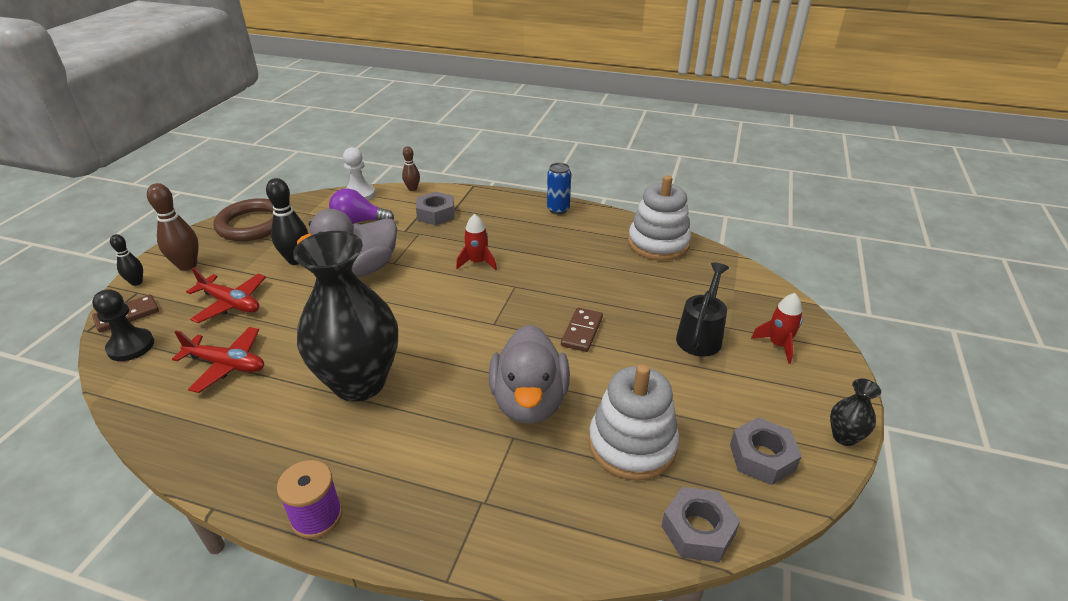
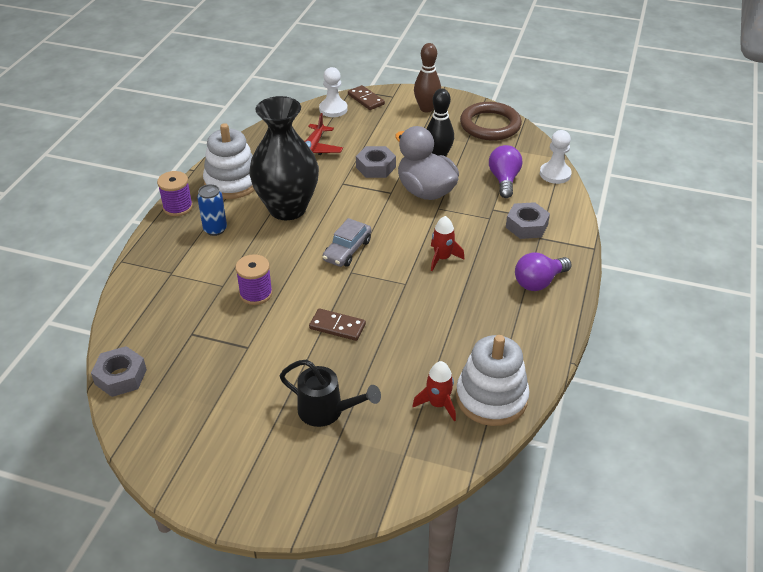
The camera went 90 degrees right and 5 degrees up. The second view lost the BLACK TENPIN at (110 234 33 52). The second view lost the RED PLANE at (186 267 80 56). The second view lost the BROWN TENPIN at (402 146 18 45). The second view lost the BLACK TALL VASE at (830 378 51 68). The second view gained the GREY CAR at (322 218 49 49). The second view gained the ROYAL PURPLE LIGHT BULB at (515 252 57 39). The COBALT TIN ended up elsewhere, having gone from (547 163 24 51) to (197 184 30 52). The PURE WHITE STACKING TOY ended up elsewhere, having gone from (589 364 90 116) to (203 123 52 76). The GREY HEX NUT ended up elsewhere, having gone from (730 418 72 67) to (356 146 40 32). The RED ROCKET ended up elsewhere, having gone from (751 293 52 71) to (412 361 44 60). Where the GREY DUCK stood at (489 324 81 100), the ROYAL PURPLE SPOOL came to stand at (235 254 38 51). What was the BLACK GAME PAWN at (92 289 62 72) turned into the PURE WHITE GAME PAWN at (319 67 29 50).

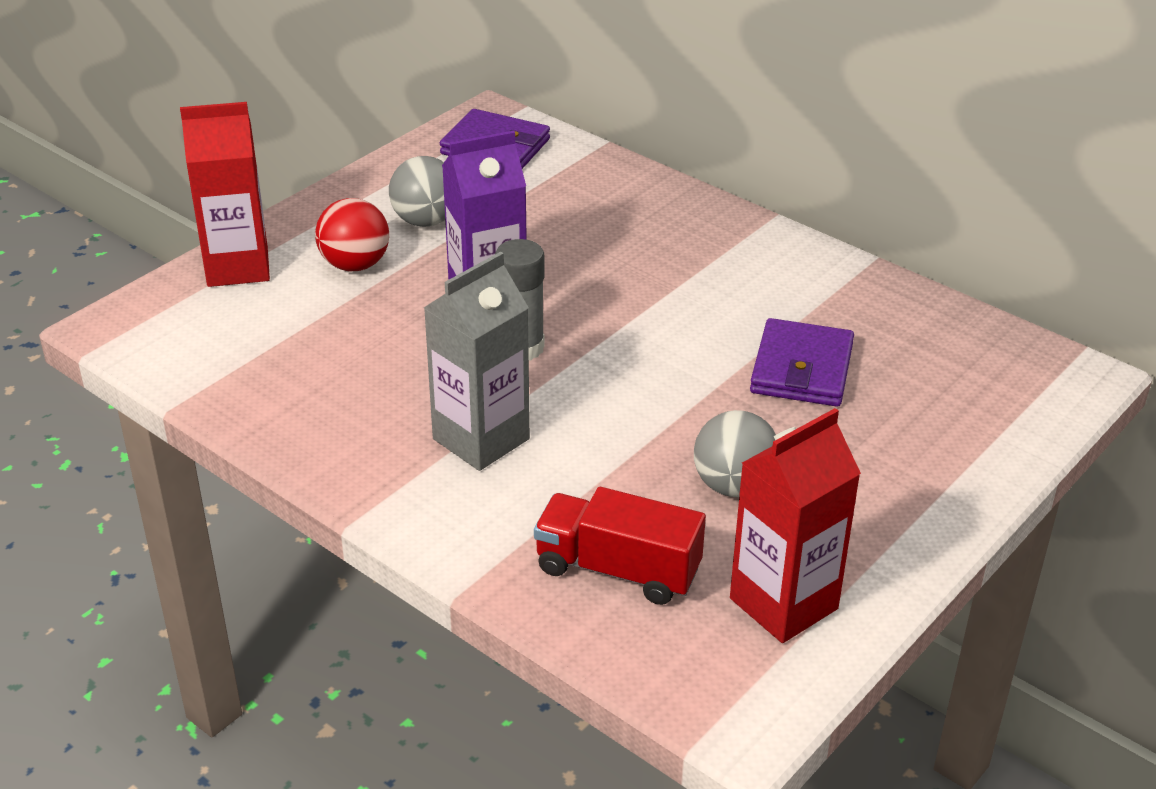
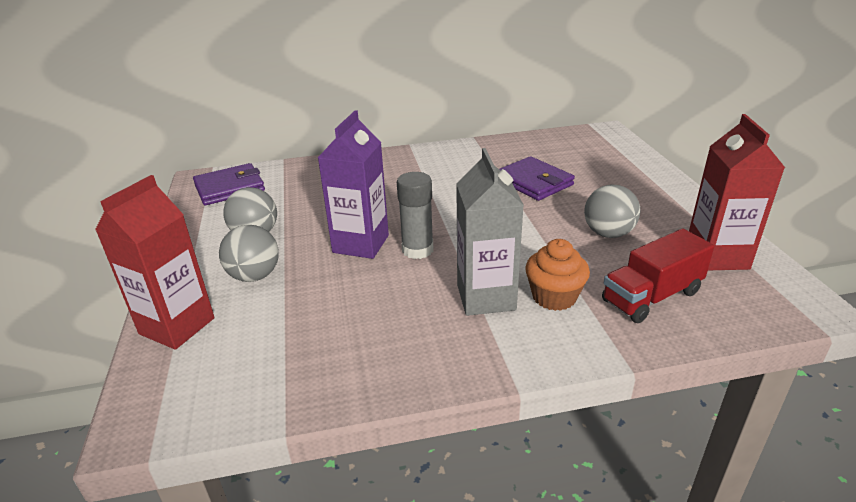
The camera went 50 degrees left and 5 degrees down. The second view gained the ORANGE-COLOURED CUPCAKE at (525 239 65 72). What was the RED BALL at (315 198 74 73) turned into the GREY BALL at (219 225 60 57).

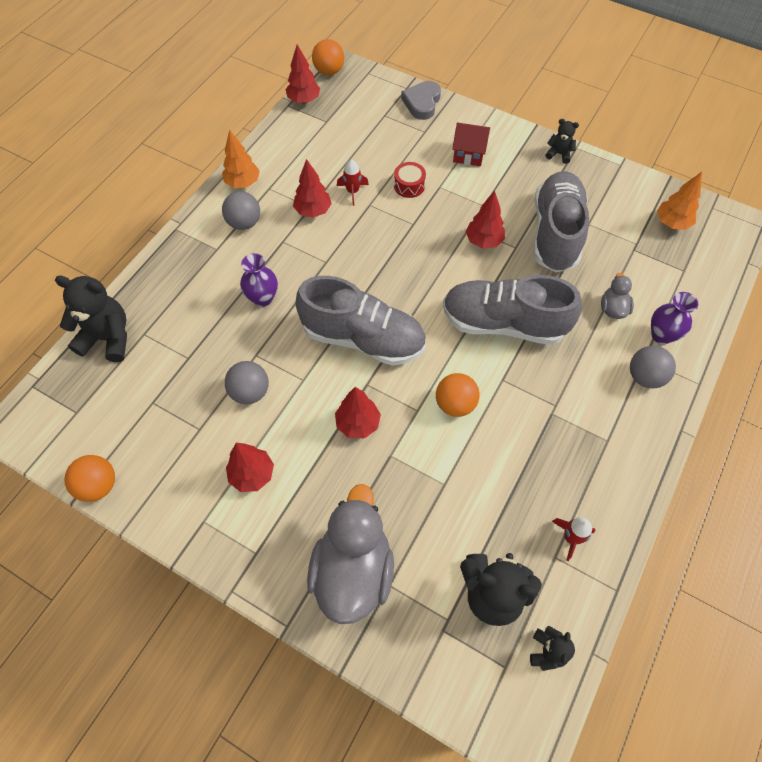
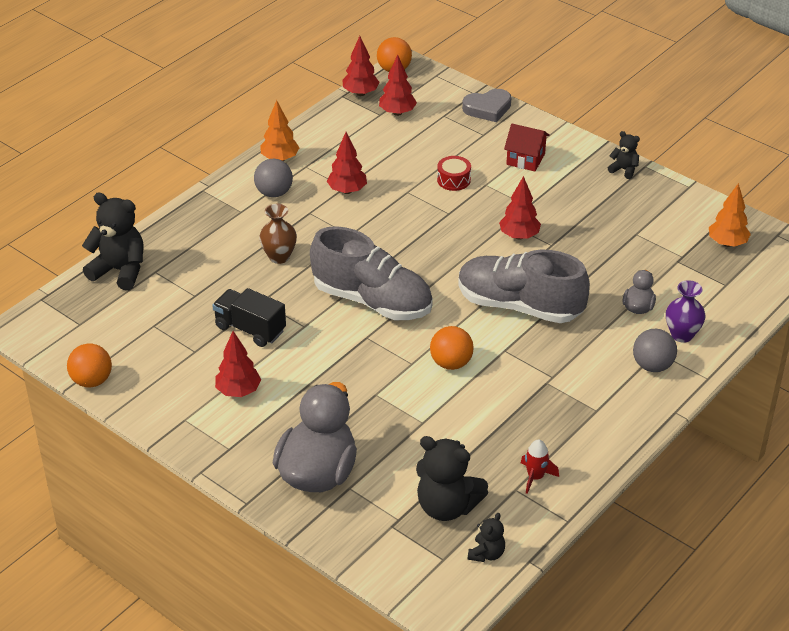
The camera went 10 degrees right and 20 degrees down. The second view lost the RED ROCKET at (337 160 32 46). The second view lost the GREY LACE-UP SHOE at (534 171 55 101). The RED FIR TREE ended up elsewhere, having gone from (335 387 46 51) to (379 55 38 61). Where the GREY BALL stood at (225 361 44 43), the BLACK LORRY came to stand at (212 288 74 59). What was the ROYAL PURPLE TALL VASE at (240 253 38 54) turned into the BROWN TALL VASE at (259 204 38 60). The GREY HEART at (401 81 40 39) ended up facing another way, 135 degrees counterclockwise from before.

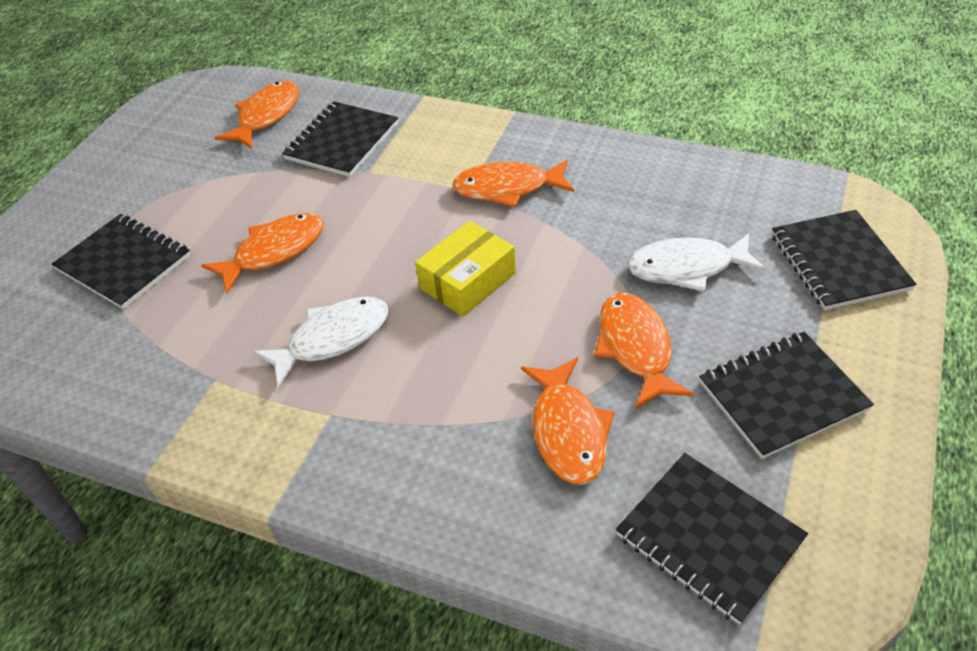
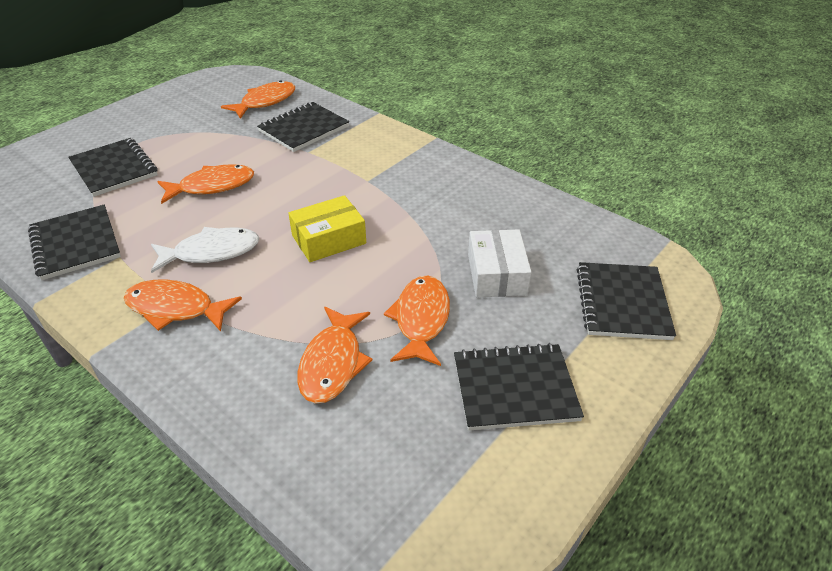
The camera went 15 degrees right and 5 degrees down. The ORANGE-COLOURED TOY FISH ended up elsewhere, having gone from (452 160 122 47) to (124 279 118 52). The BLACK EXERCISE BOOK ended up elsewhere, having gone from (616 453 192 172) to (28 205 93 75). Where the PURE WHITE TOY FISH stood at (627 233 139 59), the PURE WHITE PACKAGE came to stand at (468 229 63 68).

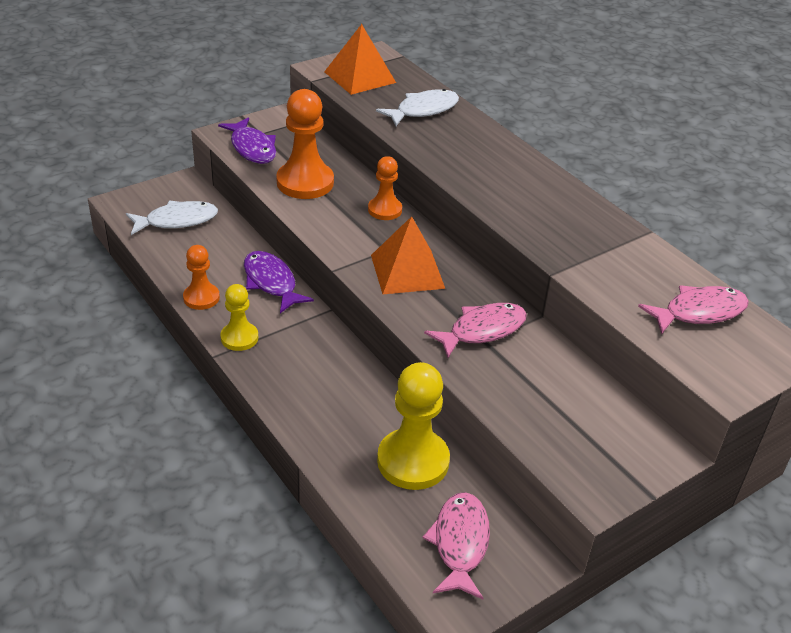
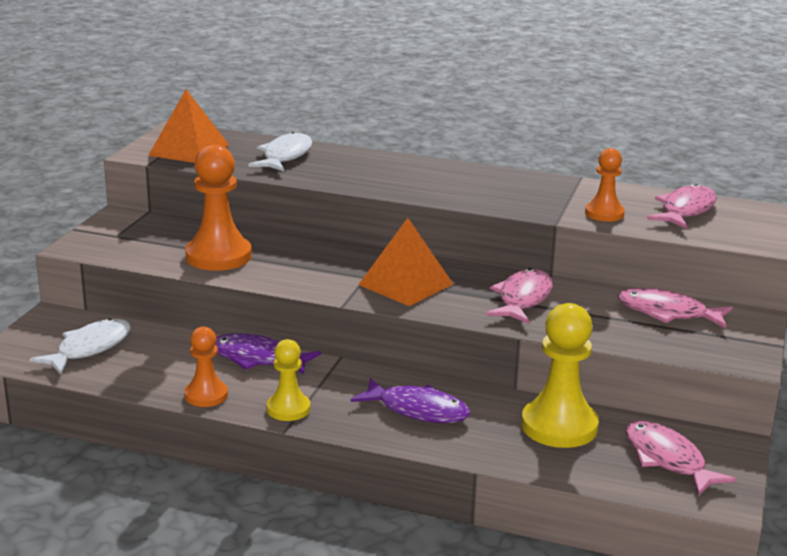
The camera went 35 degrees left and 15 degrees down. The second view gained the ROSY TOY FISH at (617 288 116 40). The ROYAL PURPLE TOY FISH ended up elsewhere, having gone from (218 117 58 47) to (350 378 120 45). The ORANGE-COLOURED GAME PAWN ended up elsewhere, having gone from (368 156 34 64) to (585 148 40 74).

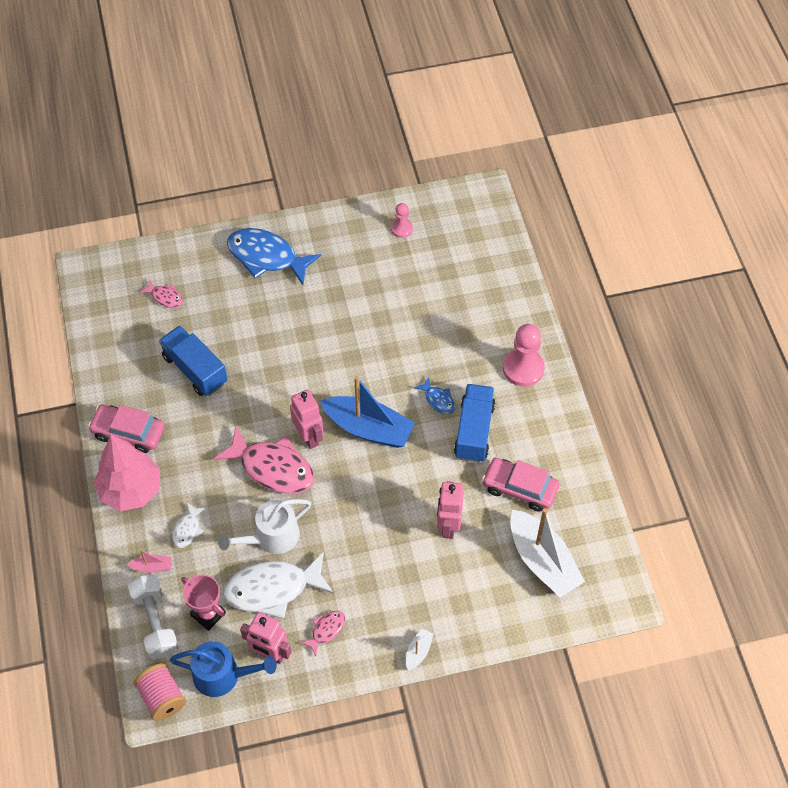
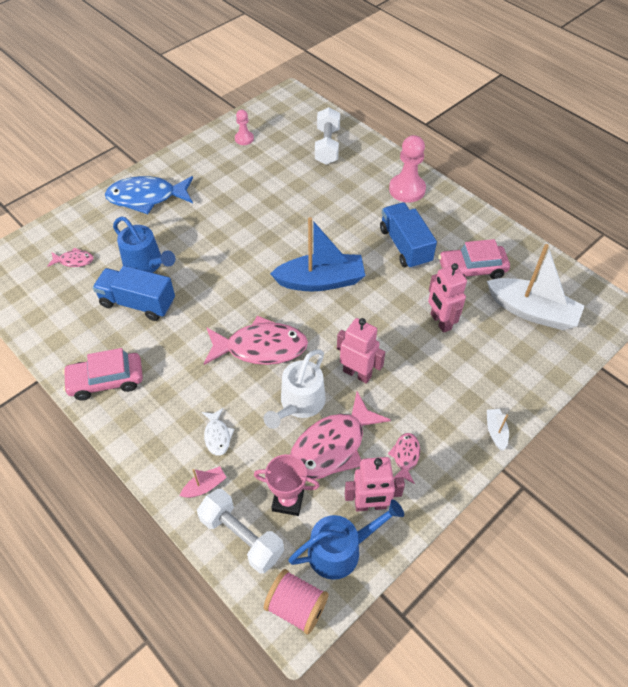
The camera went 30 degrees left and 5 degrees down. The second view lost the ROSY FIR TREE at (94 435 66 76). The second view lost the COBALT TOY FISH at (414 377 41 37). The second view gained the COBALT SPRINKLING CAN at (113 217 62 56). The second view gained the PURE WHITE DUMBBELL at (315 107 25 58). The ROSY ROBOT FIGURE ended up elsewhere, having gone from (290 389 33 60) to (337 318 48 66). What was the PURE WHITE TOY FISH at (223 552 111 67) turned into the ROSY TOY FISH at (290 391 101 88).

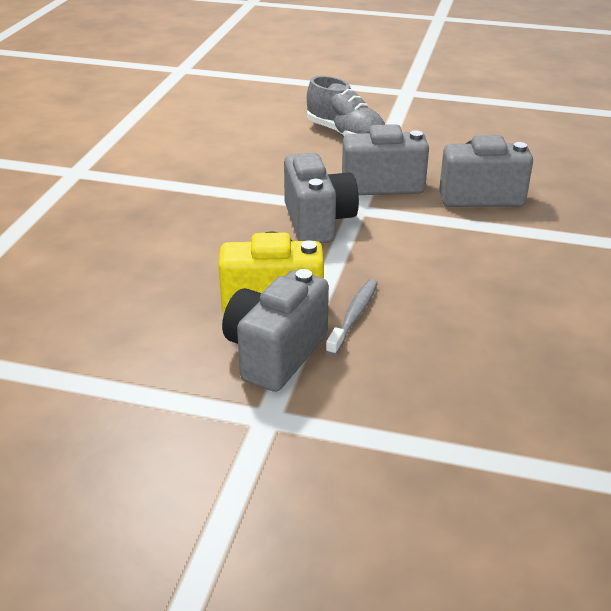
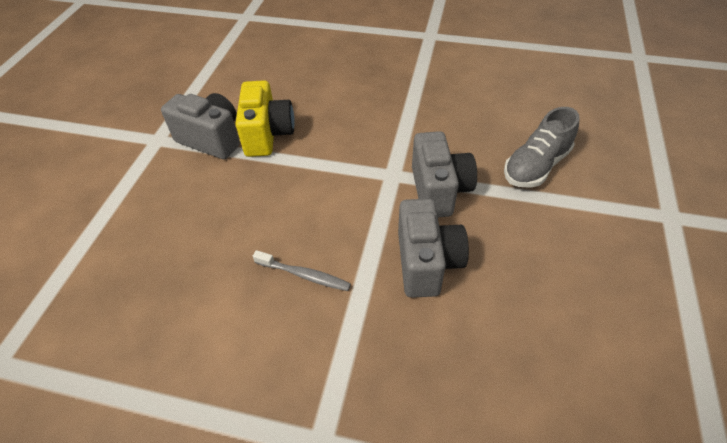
The camera went 90 degrees right and 15 degrees up. The second view lost the GREY COMPACT CAMERA at (284 153 75 90). The GREY TOOTH BRUSH ended up elsewhere, having gone from (326 279 52 77) to (253 250 98 41).

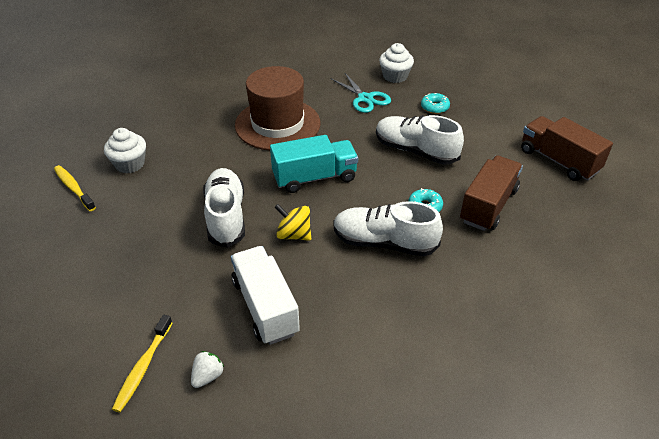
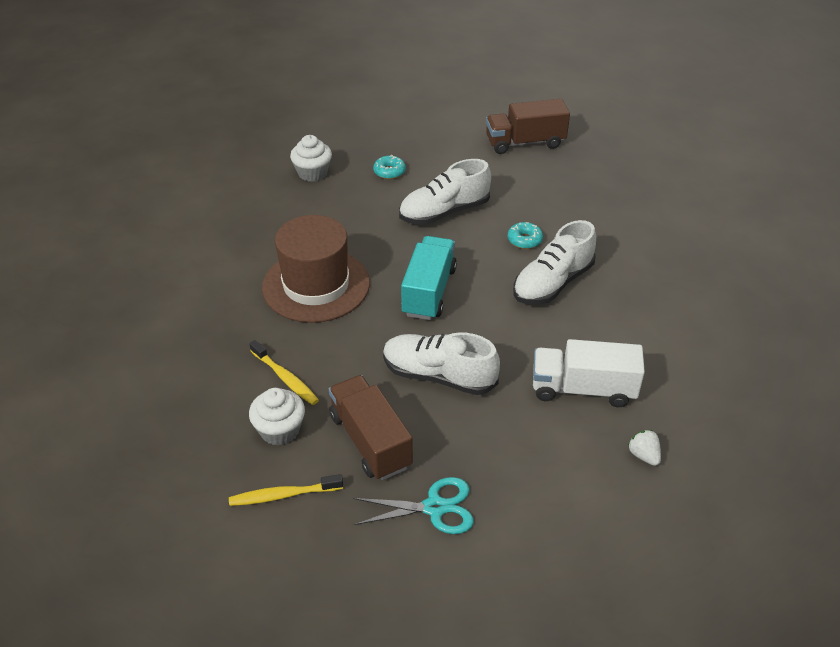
The camera went 60 degrees left and 0 degrees up. The second view lost the BRIGHT YELLOW WHIRLIGIG at (275 204 36 37). The BRIGHT YELLOW TOOTH BRUSH ended up elsewhere, having gone from (112 315 60 97) to (249 340 70 65). The TURQUOISE SCISSORS ended up elsewhere, having gone from (331 73 60 40) to (353 477 121 57). The BROWN LORRY ended up elsewhere, having gone from (460 155 63 76) to (329 375 84 105).

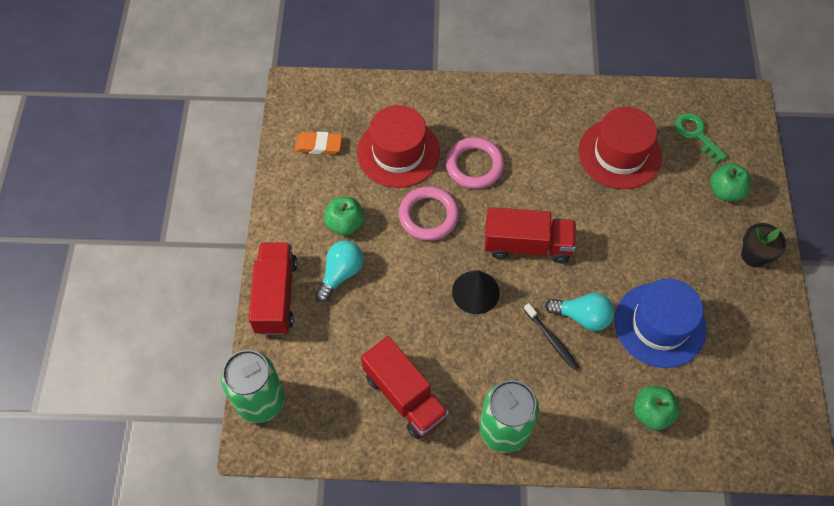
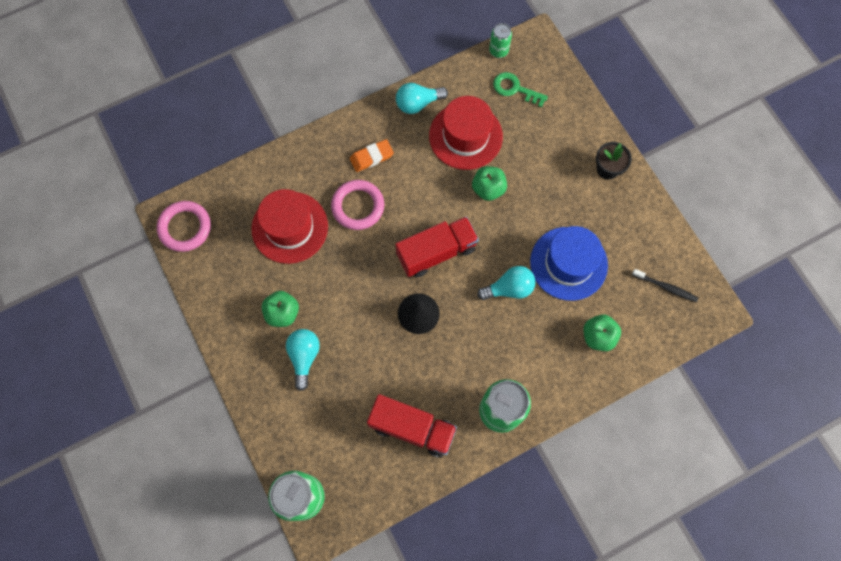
The camera went 30 degrees left and 10 degrees up. The second view lost the RED LORRY at (249 242 48 93). The second view gained the TURQUOISE LIGHT BULB at (396 83 52 31). The second view gained the LEAF-GREEN TIN at (489 23 23 35). The ORANGE-COLOURED GUM ERASER ended up elsewhere, having gone from (295 131 47 23) to (350 139 44 33). The ROSY RING ended up elsewhere, having gone from (399 186 60 55) to (157 201 54 51). The BLACK TOOTH BRUSH ended up elsewhere, having gone from (524 303 55 67) to (632 269 66 33). The LEAF-GREEN APPLE FRUIT ended up elsewhere, having gone from (710 163 41 38) to (472 166 35 35).

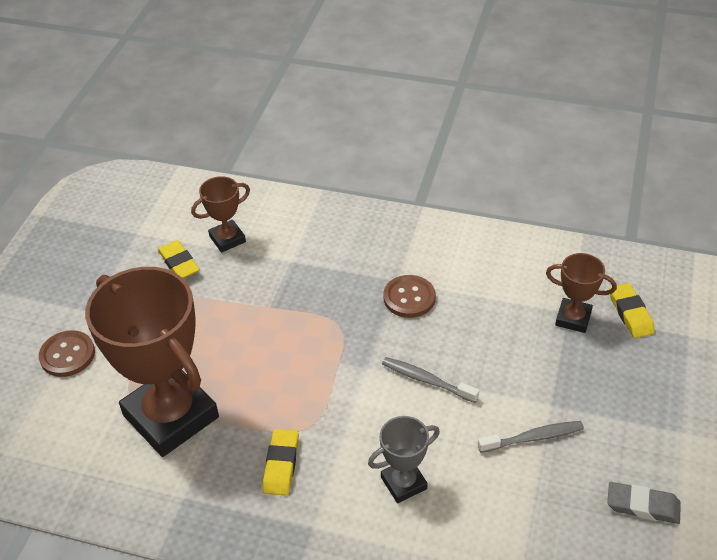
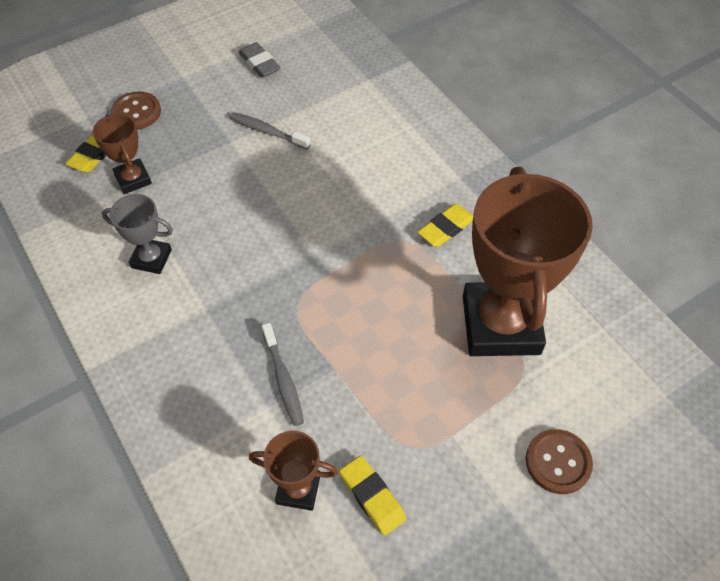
The camera went 140 degrees left and 10 degrees up. The GREY TROPHY ended up elsewhere, having gone from (368 416 72 87) to (102 194 71 80). The GREY TOOTH BRUSH ended up elsewhere, having gone from (382 357 97 46) to (262 323 42 103). The BROWN SHIRT BUTTON ended up elsewhere, having gone from (383 275 53 43) to (111 92 50 38). The BRIGHT YELLOW GUM ERASER at (158 240 42 39) ended up facing another way, 45 degrees counterclockwise from before.

